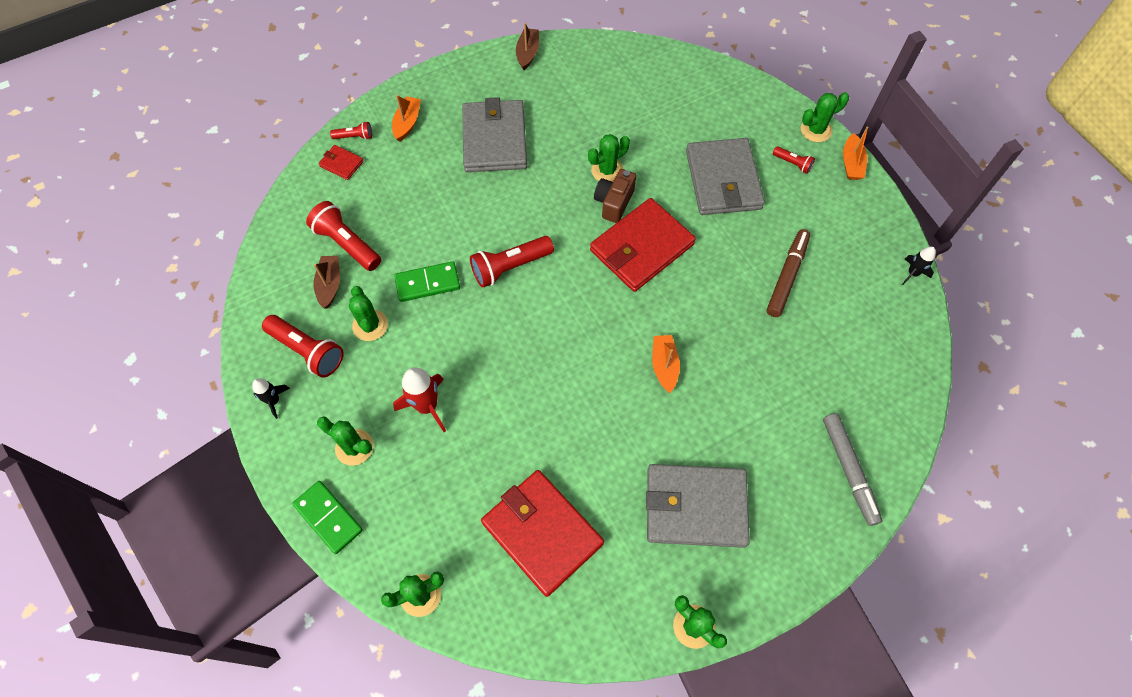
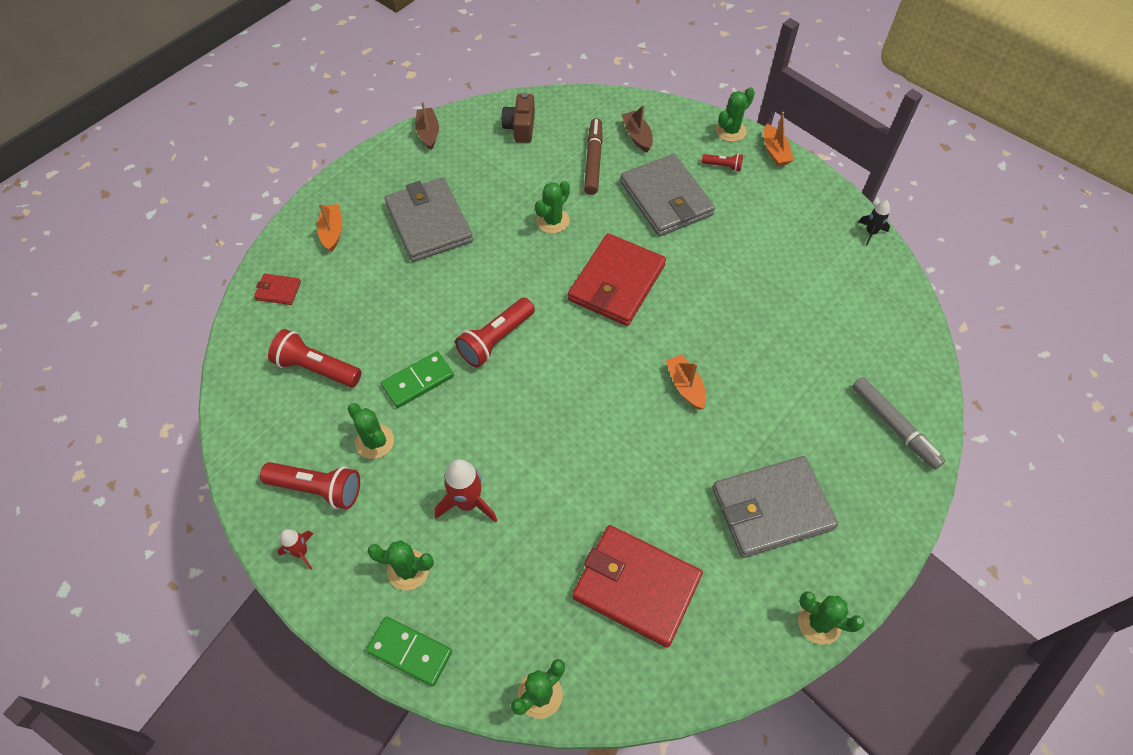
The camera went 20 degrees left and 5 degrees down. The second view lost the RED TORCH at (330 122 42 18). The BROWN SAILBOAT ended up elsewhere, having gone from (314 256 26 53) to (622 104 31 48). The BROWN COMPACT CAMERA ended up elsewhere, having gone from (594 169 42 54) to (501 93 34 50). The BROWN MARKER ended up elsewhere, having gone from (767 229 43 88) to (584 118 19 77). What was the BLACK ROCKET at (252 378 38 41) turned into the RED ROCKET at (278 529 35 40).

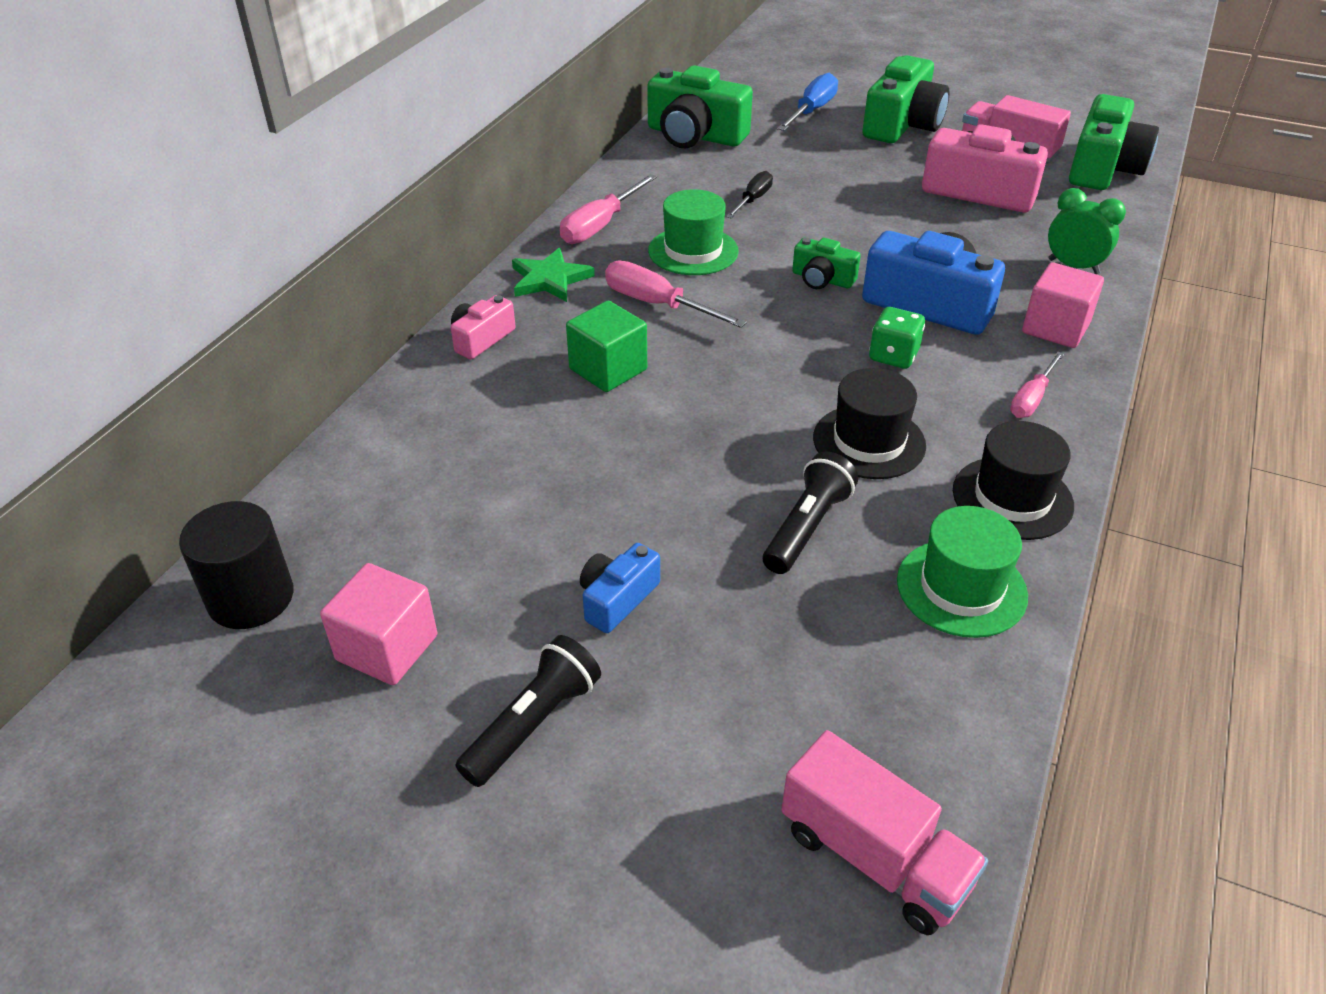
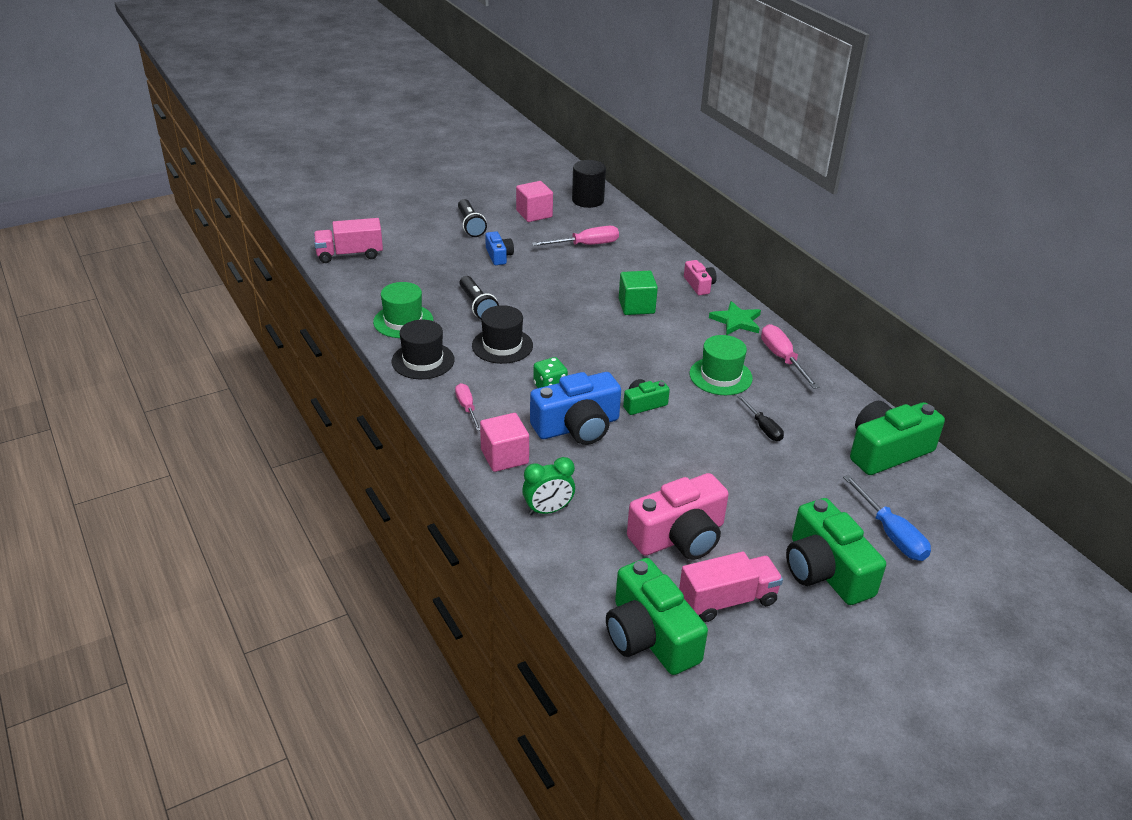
The camera went 125 degrees right and 5 degrees down. The ROSY SCREWDRIVER ended up elsewhere, having gone from (605 261 142 67) to (532 226 87 20).

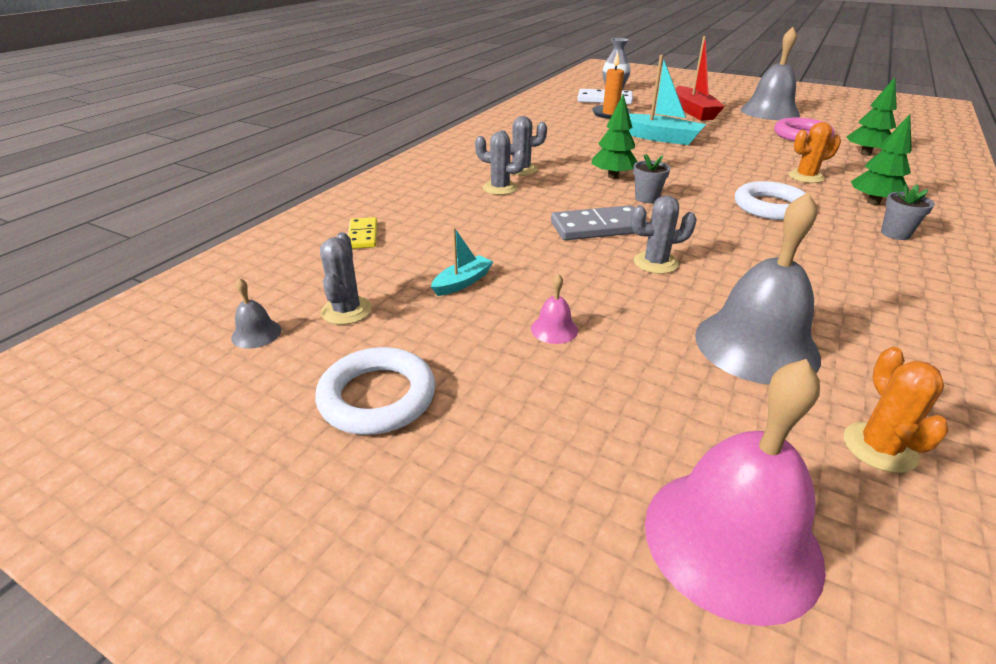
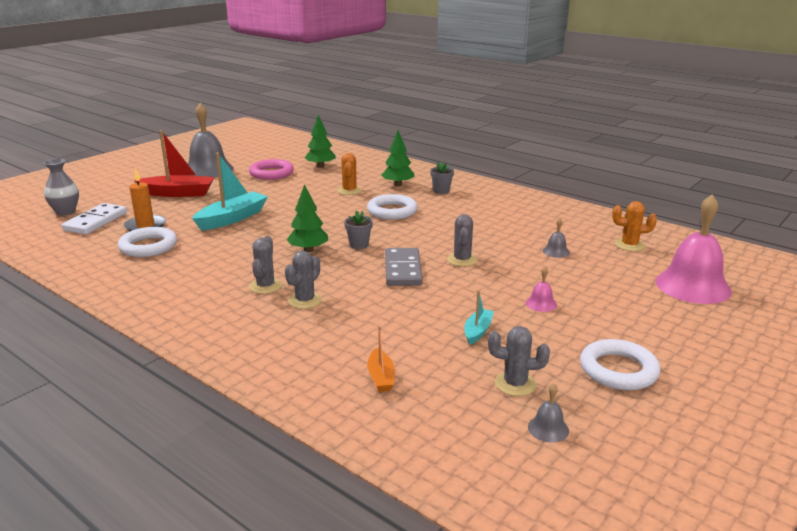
The camera went 80 degrees left and 10 degrees down. The second view gained the PURE WHITE RING at (118 227 59 30). Where the BRIGHT YELLOW DOMINO stood at (348 217 29 32), the ORANGE-COLOURED SAILBOAT came to stand at (368 326 27 66). The TURQUOISE SAILBOAT at (431 227 62 69) ended up facing another way, 60 degrees clockwise from before. The size of the GREY HAND BELL at (695 192 126 193) changed by a factor of 0.41.

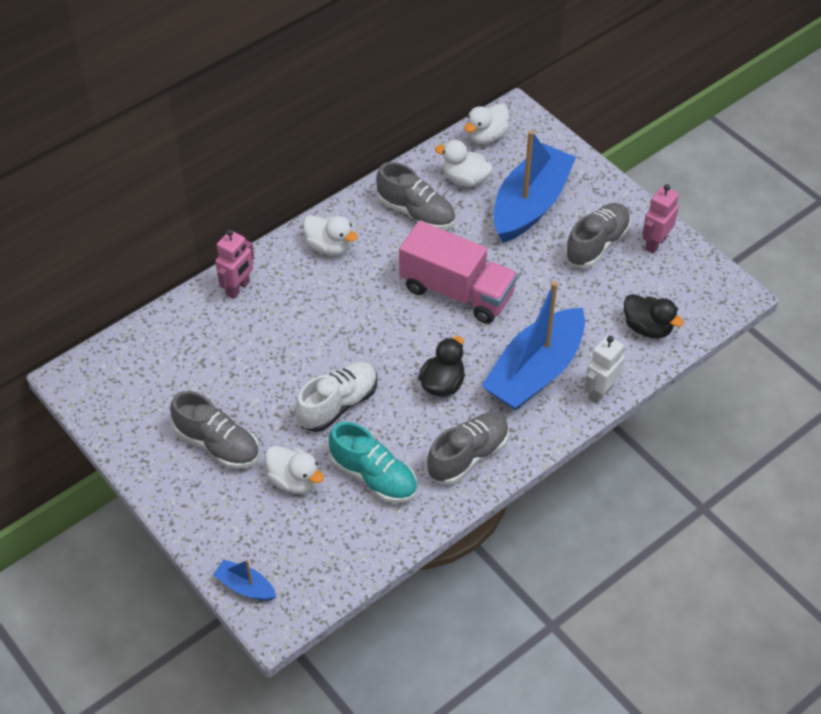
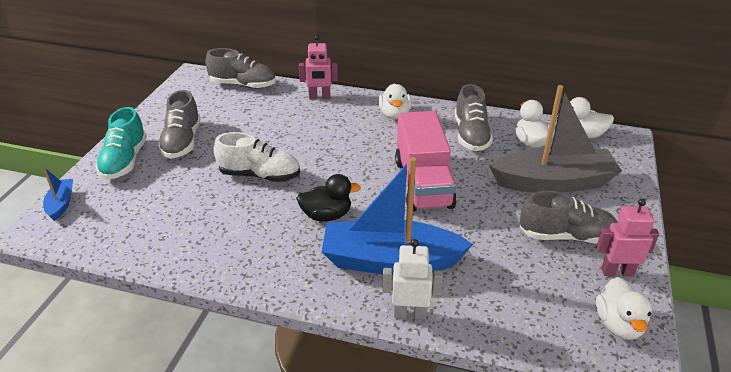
The camera went 55 degrees right and 15 degrees down. The second view lost the BLACK DUCK at (624 294 60 44). The PURE WHITE DUCK ended up elsewhere, having gone from (265 446 59 48) to (596 277 56 63). The TURQUOISE LACE-UP SHOE ended up elsewhere, having gone from (329 421 88 82) to (95 107 52 73). The GREY LACE-UP SHOE ended up elsewhere, having gone from (427 412 82 73) to (206 48 70 41). What was the COBALT SAILBOAT at (493 130 83 113) turned into the GREY SAILBOAT at (489 85 133 108).

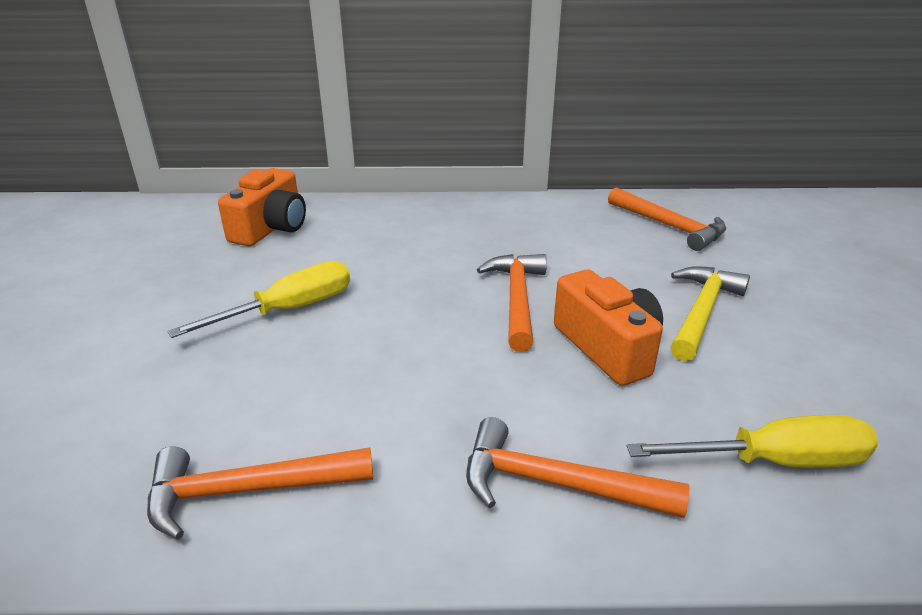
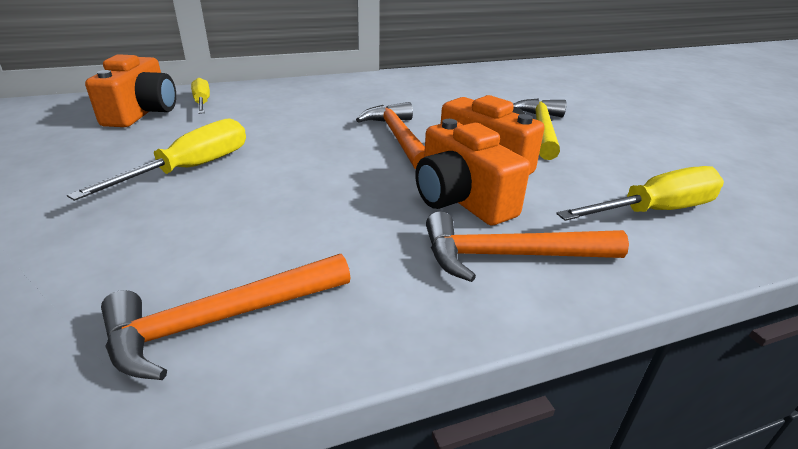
The camera went 20 degrees left and 0 degrees up. The second view lost the ORANGE-COLOURED CARPENTER'S HAMMER at (608 187 118 64). The second view gained the BRIGHT YELLOW SCREWDRIVER at (191 78 19 36). The second view gained the ORANGE-COLOURED COMPACT CAMERA at (415 119 115 106).

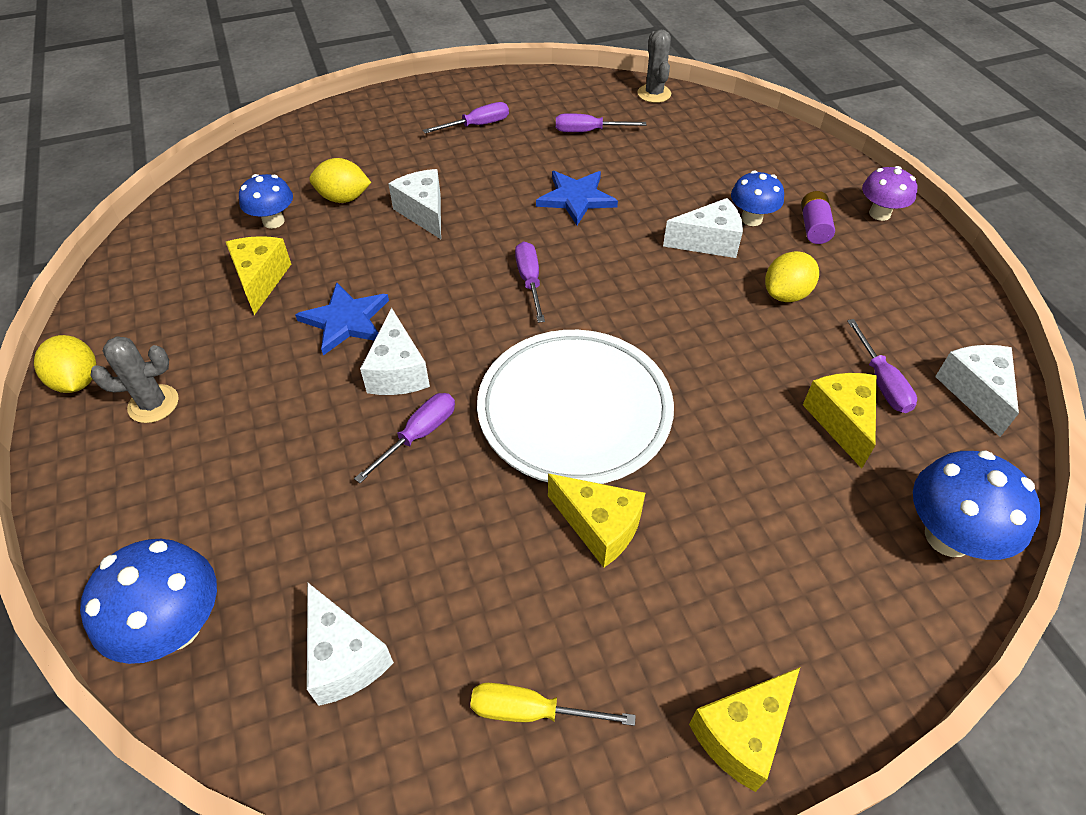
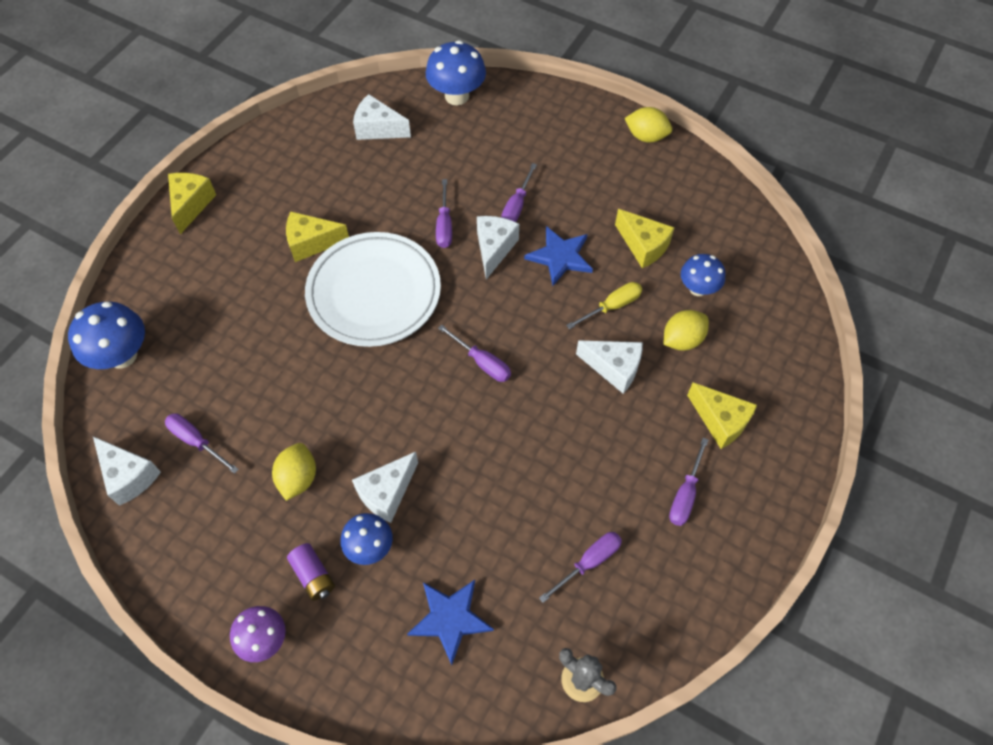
The camera went 140 degrees right and 10 degrees up. The second view lost the GREY CACTUS at (90 336 89 87). The second view gained the ROYAL PURPLE SCREWDRIVER at (501 163 36 59). The BRIGHT YELLOW SCREWDRIVER ended up elsewhere, having gone from (470 683 166 43) to (566 282 76 47). The COBALT FIVE-POINTED STAR ended up elsewhere, having gone from (536 171 82 54) to (407 580 87 85). The BRIGHT YELLOW CHEESE WEDGE ended up elsewhere, having gone from (803 373 74 96) to (687 383 70 66). The PURE WHITE CHEESE WEDGE at (360 308 70 87) ended up facing another way, 60 degrees clockwise from before.

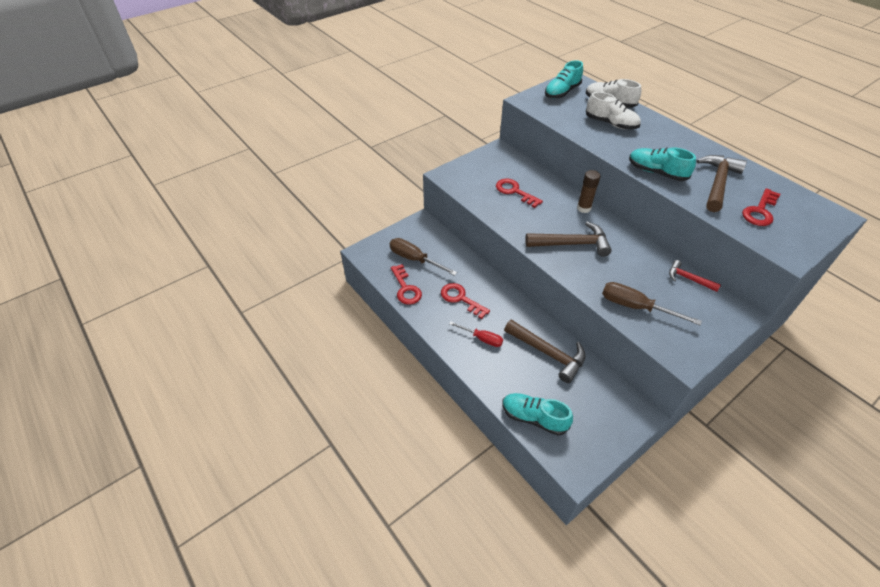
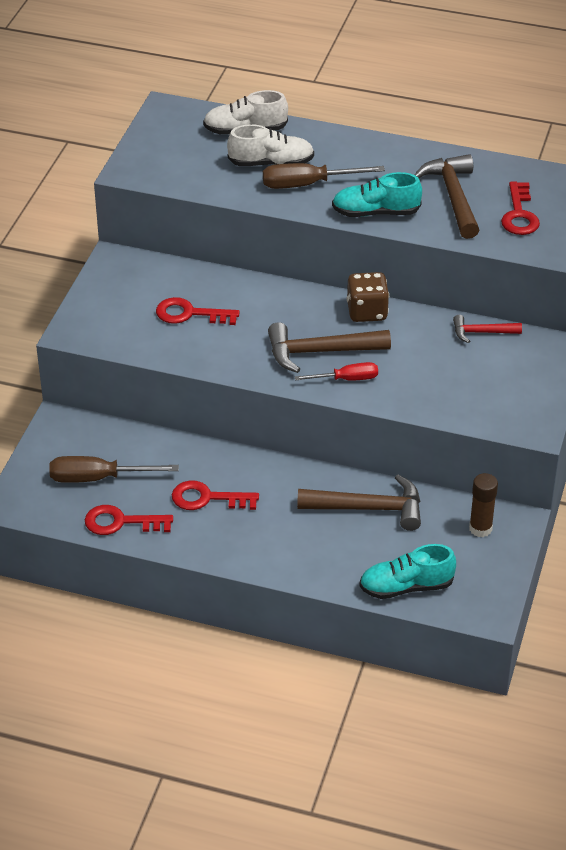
The camera went 35 degrees left and 5 degrees down. The second view lost the TURQUOISE LACE-UP SHOE at (545 60 38 39). The second view gained the BROWN GAME DIE at (347 272 42 50). The RED SCREWDRIVER ended up elsewhere, having gone from (449 322 54 25) to (295 362 83 19). The BROWN GLUE STICK ended up elsewhere, having gone from (577 170 24 43) to (469 473 29 64). The BROWN SCREWDRIVER ended up elsewhere, having gone from (602 282 100 44) to (263 163 122 26). The RED LATCHKEY at (391 264 31 41) ended up facing another way, 150 degrees clockwise from before. The BROWN CARPENTER'S HAMMER at (525 222 87 35) ended up facing another way, 150 degrees counterclockwise from before.

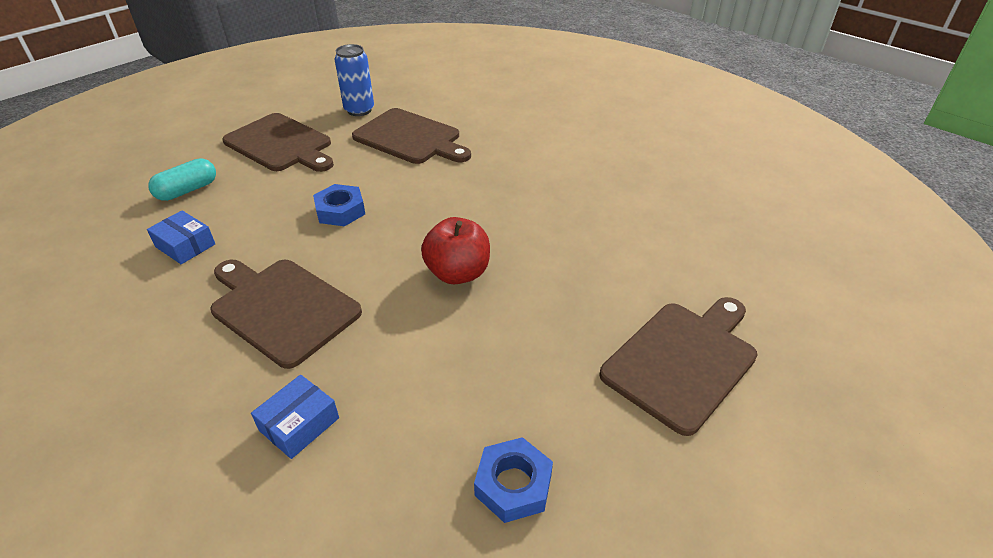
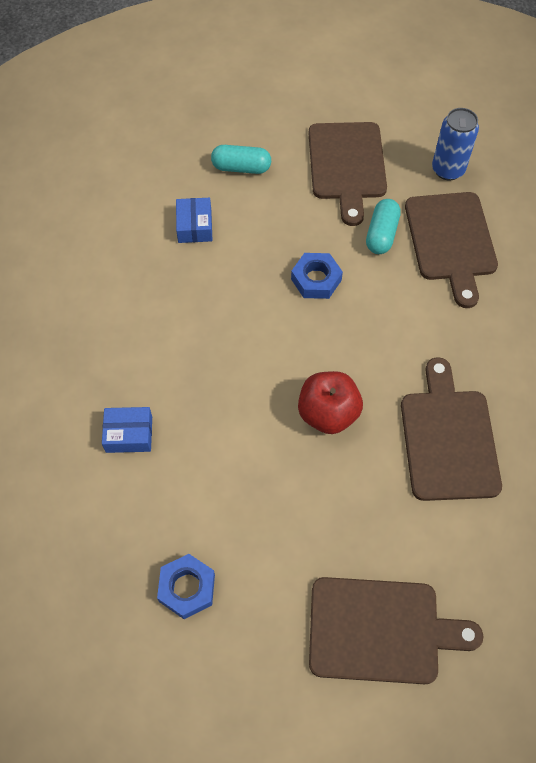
The camera went 50 degrees right and 20 degrees up. The second view gained the TURQUOISE CAPSULE at (366 199 35 55). The BROWN CUTTING BOARD ended up elsewhere, having gone from (210 260 152 109) to (401 357 101 144).

